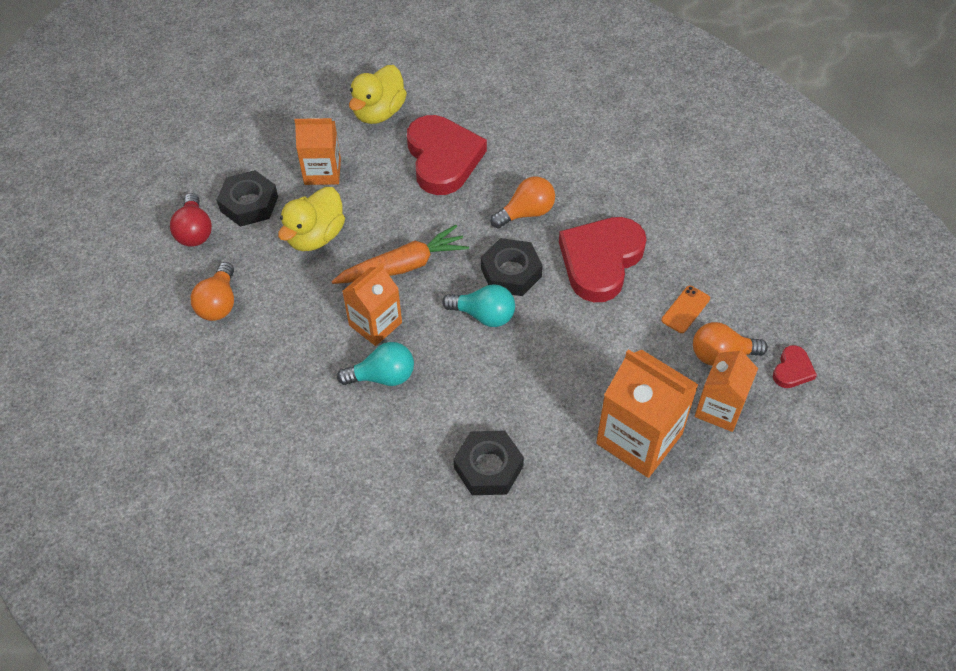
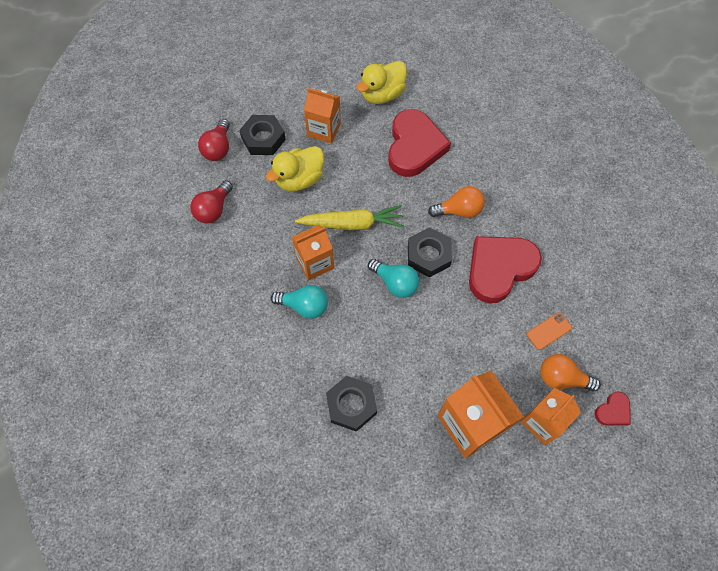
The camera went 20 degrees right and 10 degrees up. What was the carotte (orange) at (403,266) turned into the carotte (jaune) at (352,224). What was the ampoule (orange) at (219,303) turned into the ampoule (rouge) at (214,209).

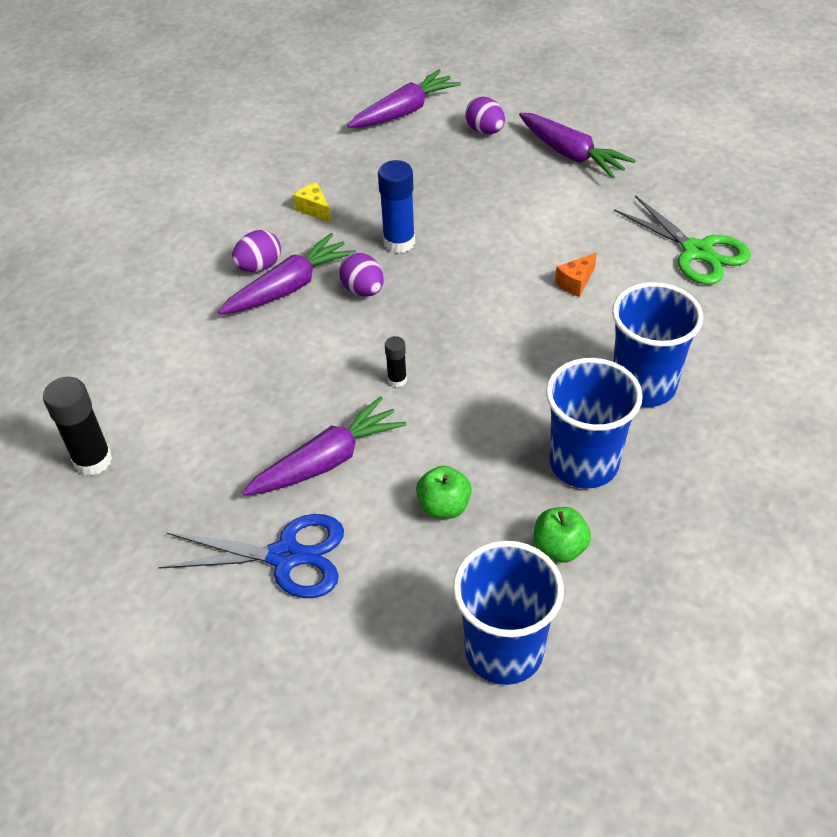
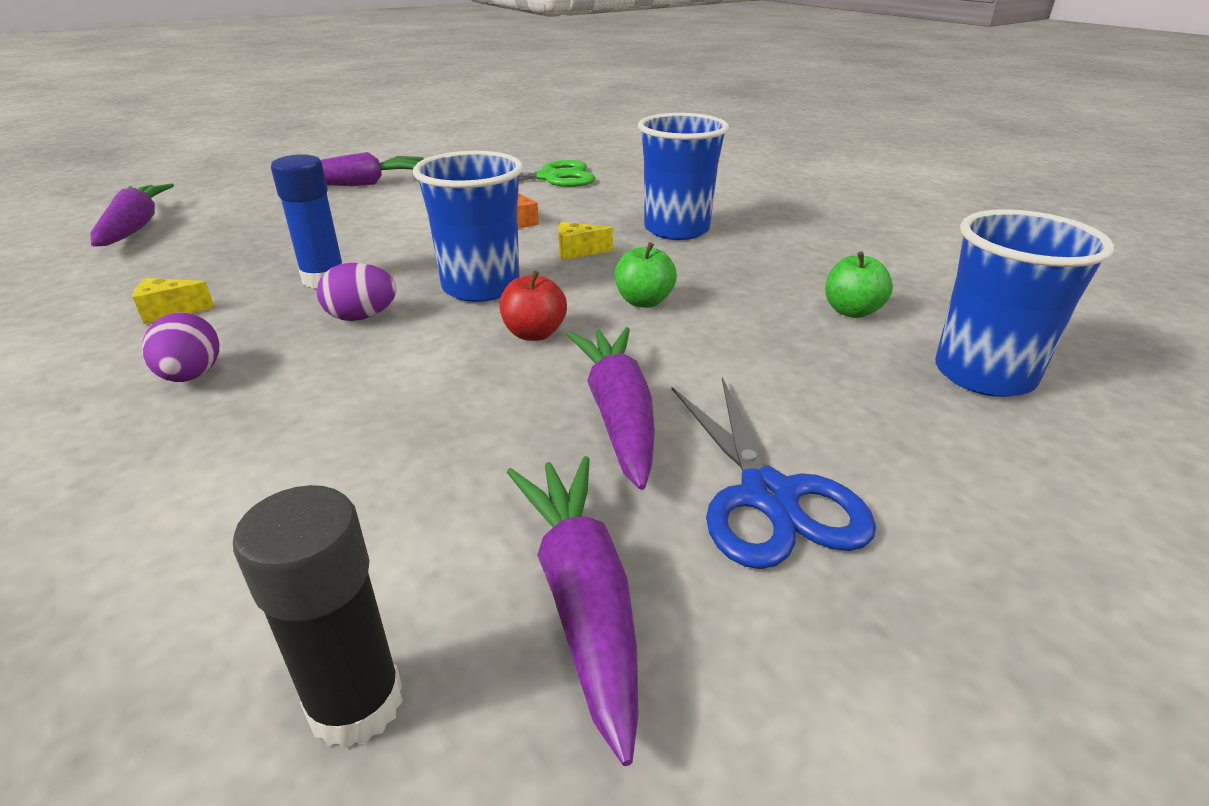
The camera went 65 degrees left and 15 degrees down. The second view lost the œuf (violet) at (485,131). The carotte (violet) ended up elsewhere, having gone from (289,287) to (582,599). Where the bâton de colle (noir) stood at (397,380), the pomme (rouge) came to stand at (534,334). The gobelet (bleu) ended up elsewhere, having gone from (583,463) to (481,287). The pomme (vert) ended up elsewhere, having gone from (444,506) to (644,301). The ciseaux (bleu) at (286,556) ended up facing another way, 135 degrees clockwise from before. The second view gained the fromage (jaune) at (578,252).

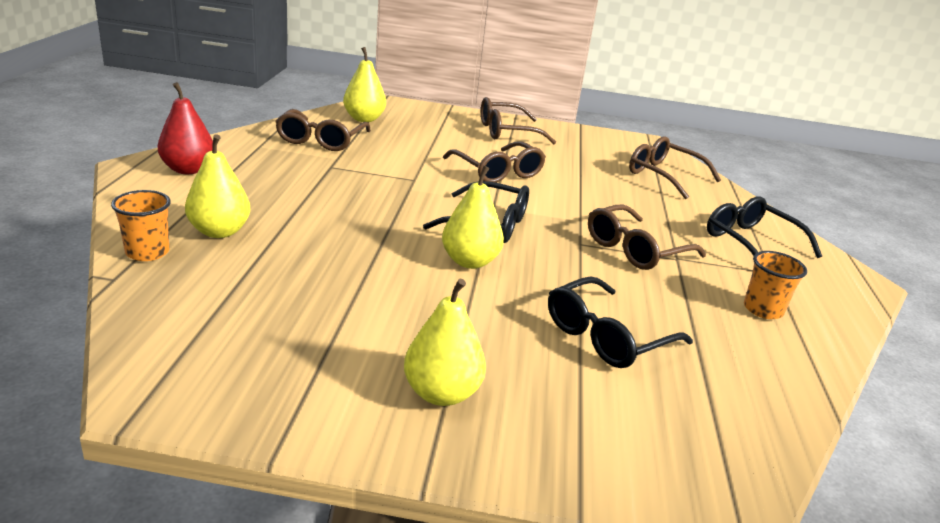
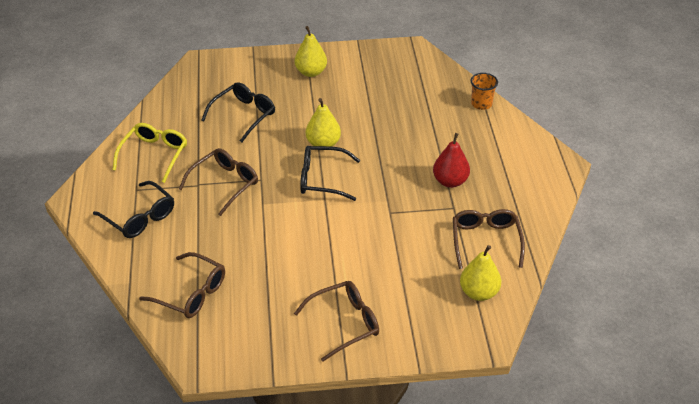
The camera went 170 degrees right and 15 degrees up. The poire (rouge) ended up elsewhere, having gone from (188,169) to (450,181). The second view lost the poire (jaune) at (219,231). The second view lost the lunettes (marron) at (497,172). Where the gobelet (orange) stood at (763,310), the lunettes (jaune) came to stand at (154,155).

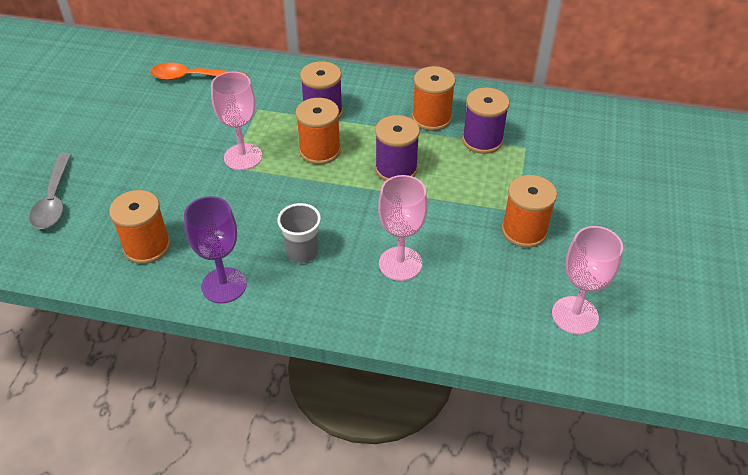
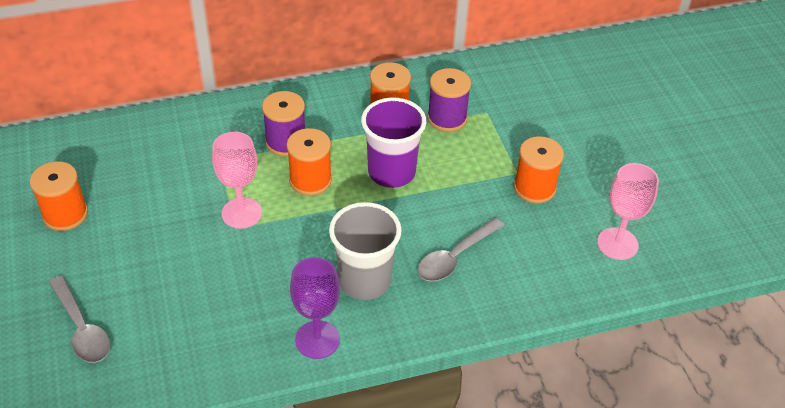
The camera went 30 degrees left and 0 degrees up. The second view lost the cuillère (orange) at (192,77). Where the bobine (violet) stood at (396,169), the gobelet (violet) came to stand at (391,172). Where the verre à pied (rose) stood at (400,263), the cuillère (gris) came to stand at (455,257). The bobine (orange) ended up elsewhere, having gone from (147,246) to (65,214). The size of the gobelet (gris) at (302,252) changed by a factor of 1.66.

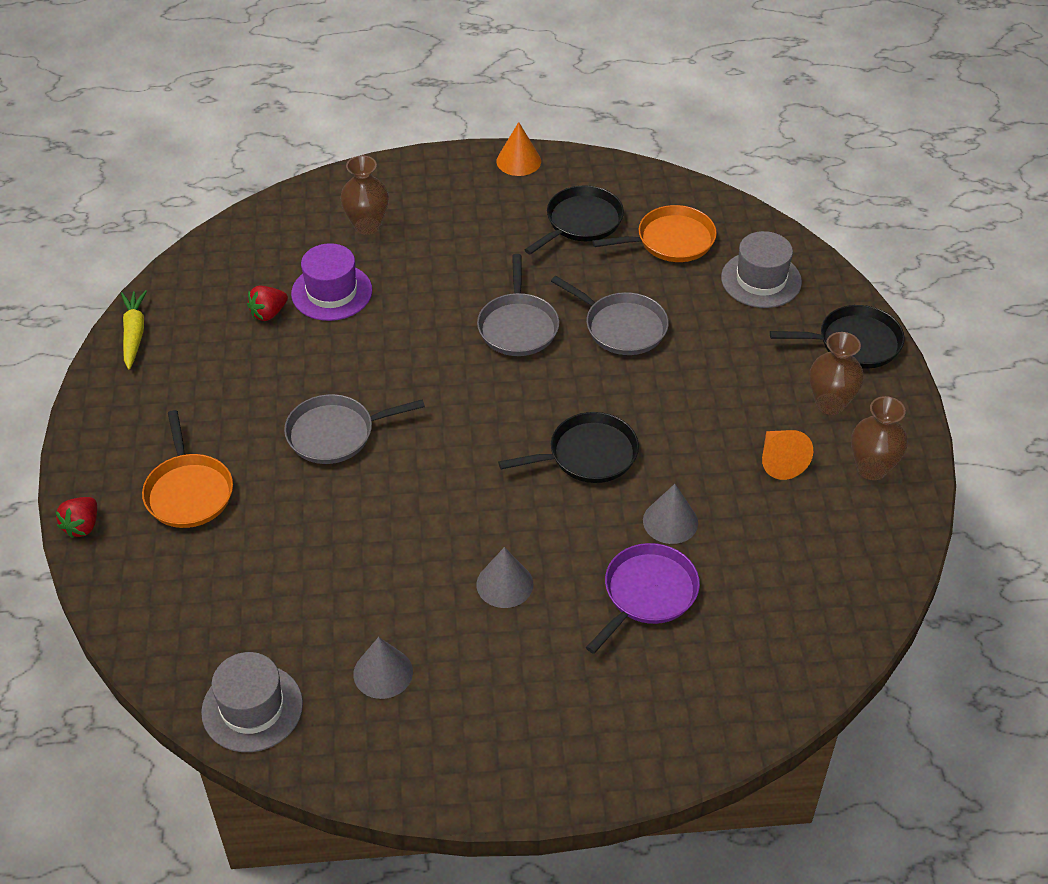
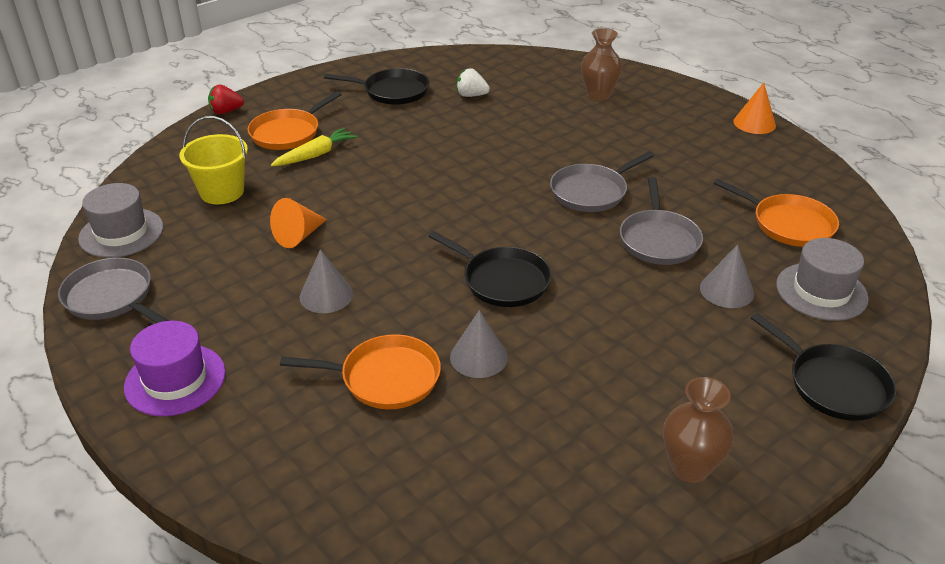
The camera went 55 degrees right and 10 degrees down. The poêle (noir) ended up elsewhere, having gone from (581,222) to (393,91). The chapeau (violet) ended up elsewhere, having gone from (331,292) to (175,380). What was the fraise (rouge) at (268,313) turned into the fraise (blanc) at (471,95). The carotte (jaune) ended up elsewhere, having gone from (134,334) to (315,155). The second view lost the vase (marron) at (830,403). The poêle (gris) ended up elsewhere, having gone from (335,434) to (111,297). The cône (orange) ended up elsewhere, having gone from (780,461) to (298,236). What was the poêle (violet) at (647,593) turned into the poêle (orange) at (385,378). The cône (gris) ended up elsewhere, having gone from (383,673) to (726,290). The second view gained the seau (jaune) at (222,192).

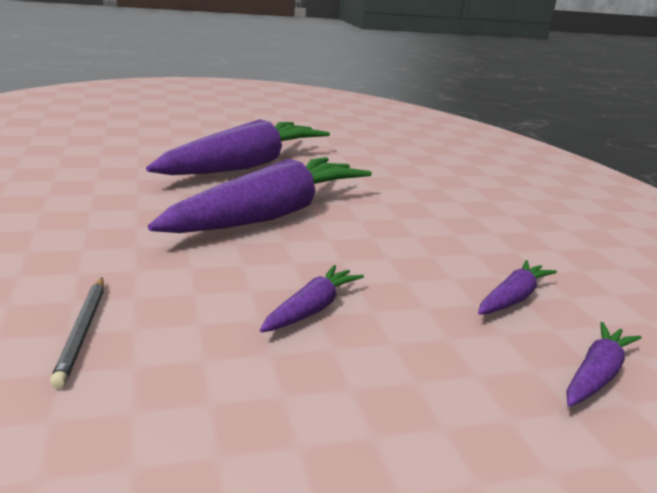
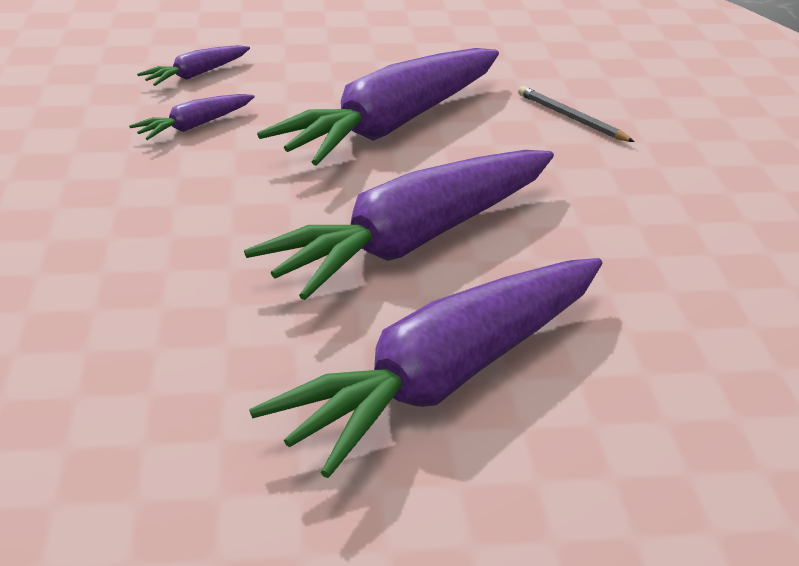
The camera went 170 degrees left and 10 degrees up. The size of the carotte (violet) at (311,309) changed by a factor of 2.34. The crayon (gris) at (83,331) ended up facing another way, 45 degrees counterclockwise from before.

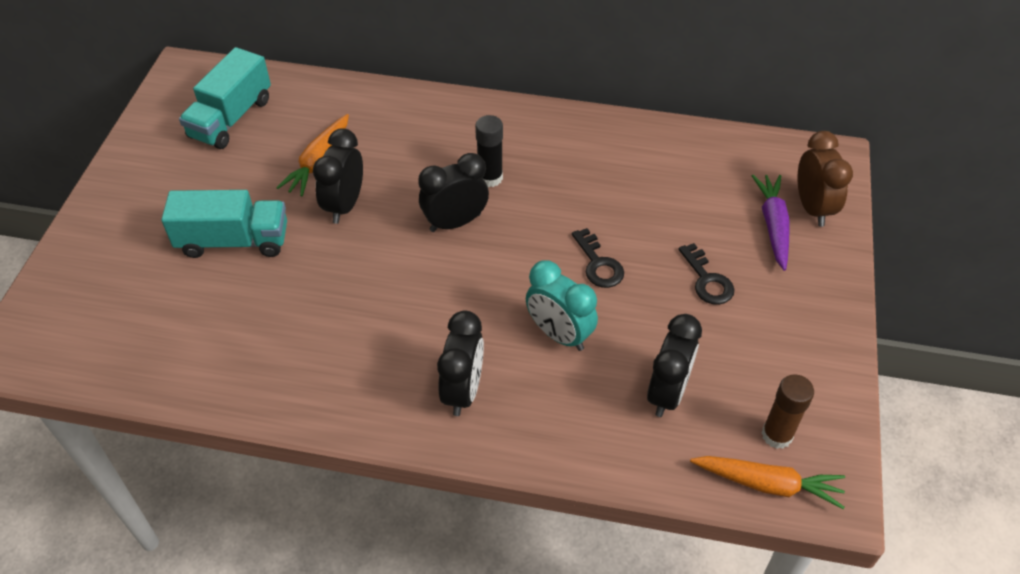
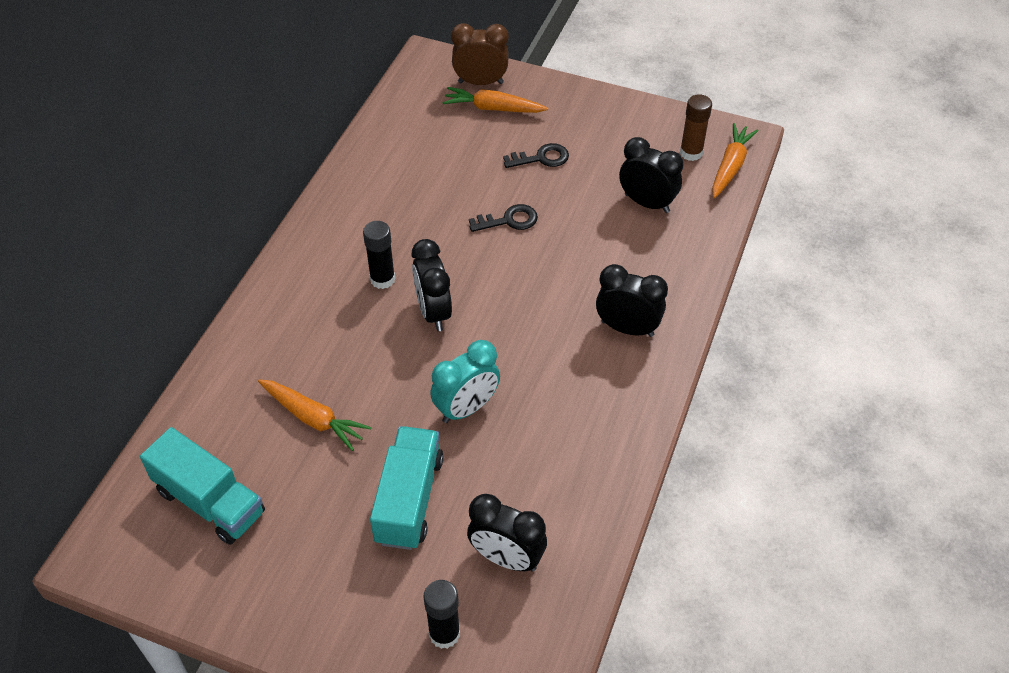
The camera went 80 degrees left and 0 degrees up. The réveil (noir) ended up elsewhere, having gone from (344,205) to (506,558). What was the carotte (violet) at (773,226) turned into the carotte (orange) at (493,108). The réveil (turquoise) ended up elsewhere, having gone from (559,334) to (466,408). The second view gained the bâton de colle (noir) at (444,634).

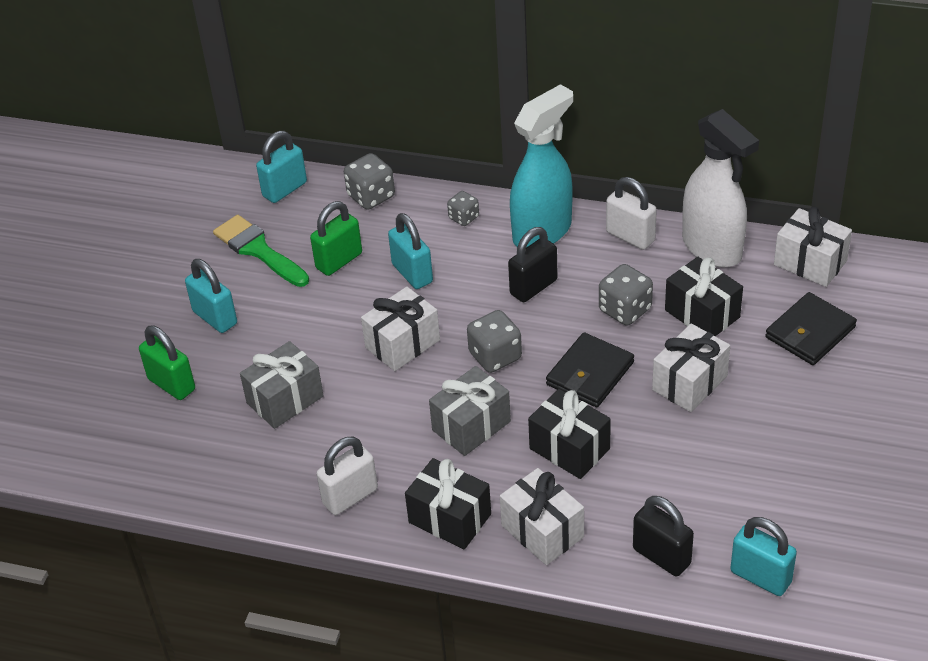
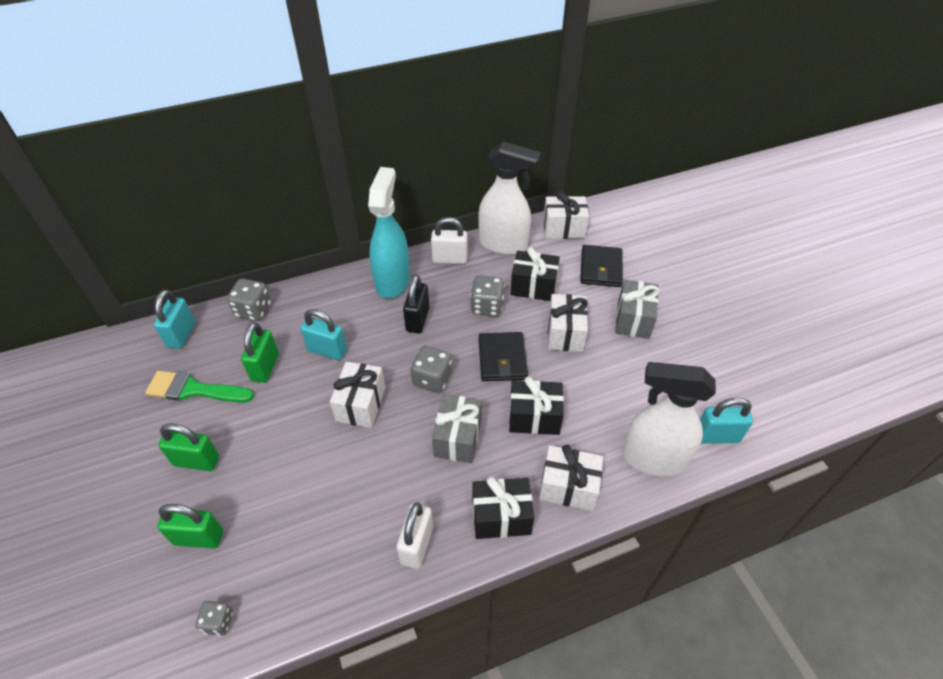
The camera went 40 degrees left and 5 degrees up. The dé (gris) ended up elsewhere, having gone from (463,217) to (218,622). What was the cadenas (turquoise) at (215,318) turned into the cadenas (vert) at (196,461). The cadeau (gris) ended up elsewhere, having gone from (285,399) to (633,319). Where the cadenas (noir) stood at (661,556), the vaporisateur (blanc) came to stand at (653,458).

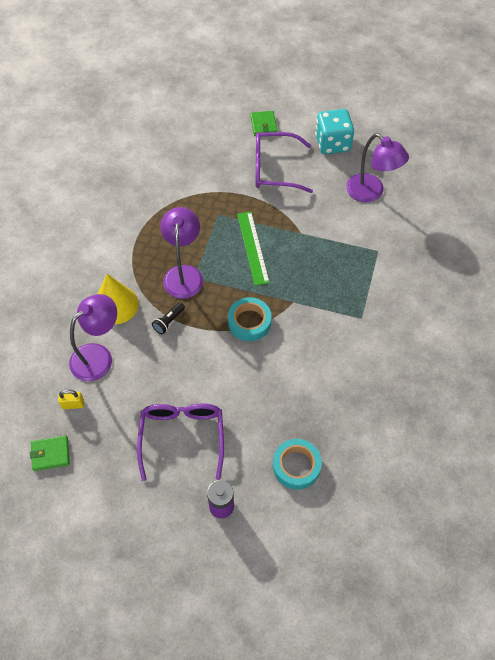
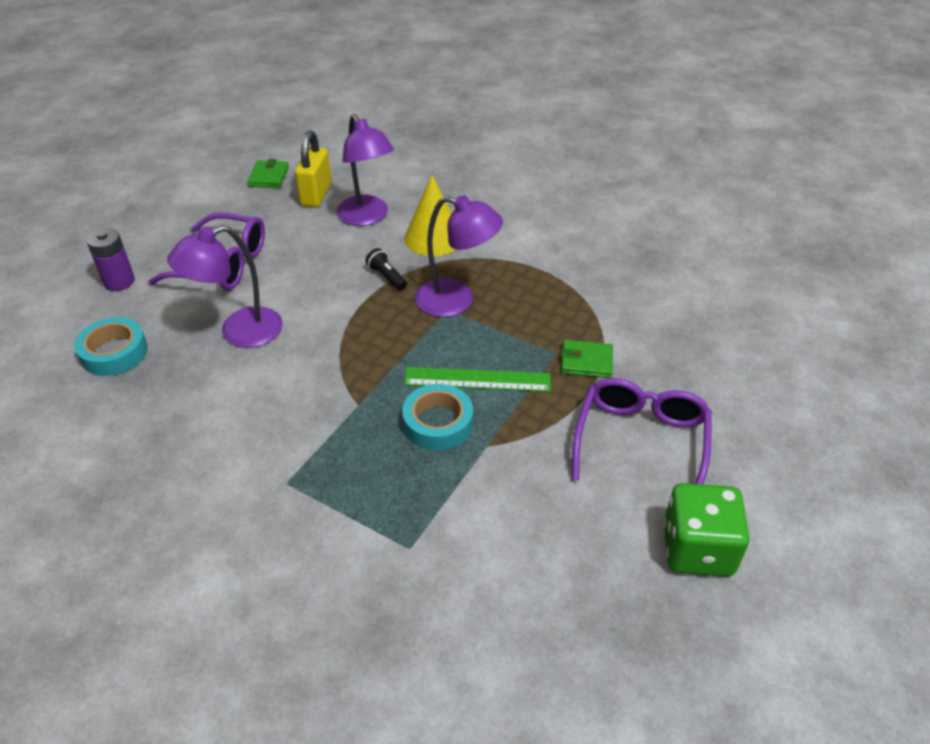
The camera went 105 degrees right and 15 degrees down. What was the dé (turquoise) at (332,143) turned into the dé (vert) at (697,549). The portefeuille (vert) ended up elsewhere, having gone from (263,125) to (586,362). The lampe (violet) ended up elsewhere, having gone from (371,193) to (239,332). The ruban adhésif (turquoise) ended up elsewhere, having gone from (249,322) to (438,423). The size of the cadenas (jaune) at (73,404) changed by a factor of 1.82.

